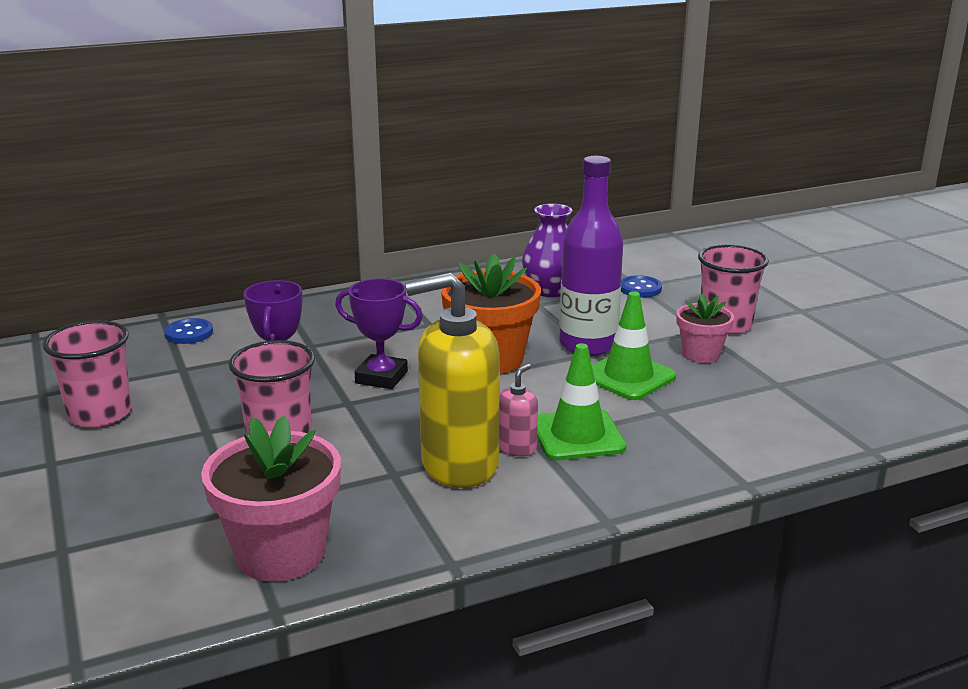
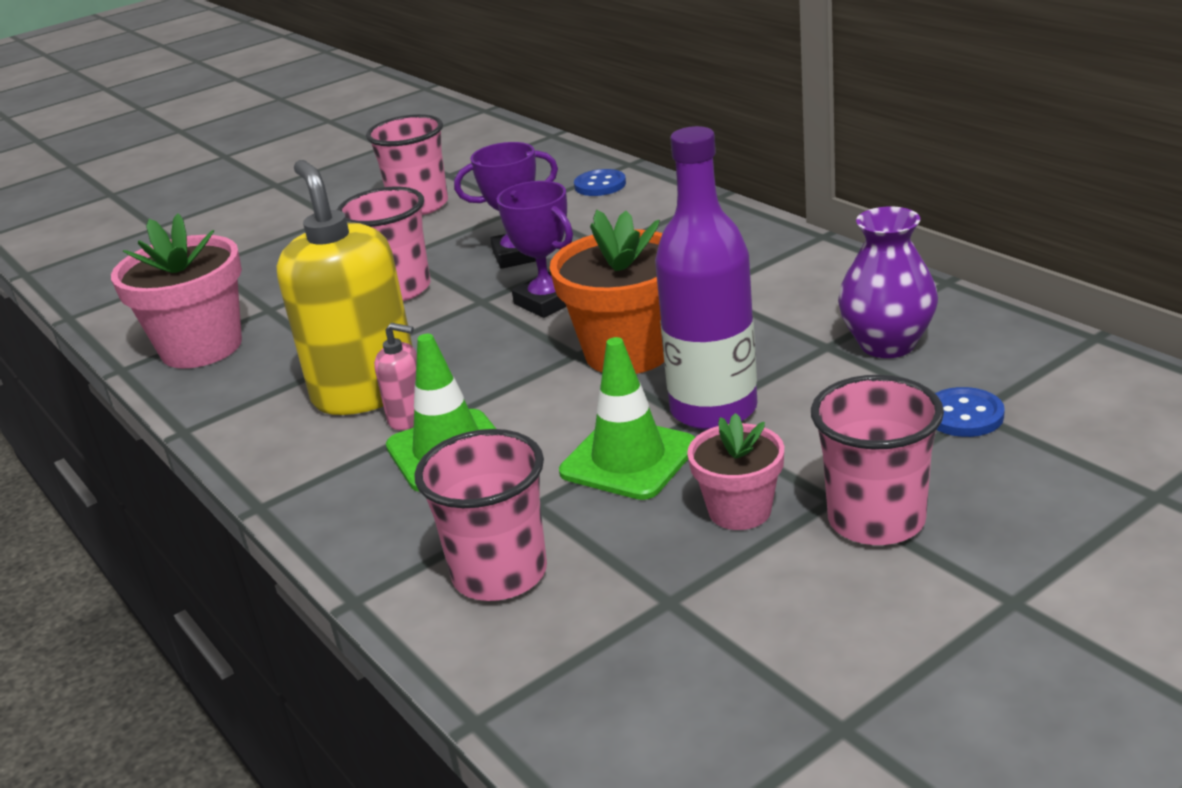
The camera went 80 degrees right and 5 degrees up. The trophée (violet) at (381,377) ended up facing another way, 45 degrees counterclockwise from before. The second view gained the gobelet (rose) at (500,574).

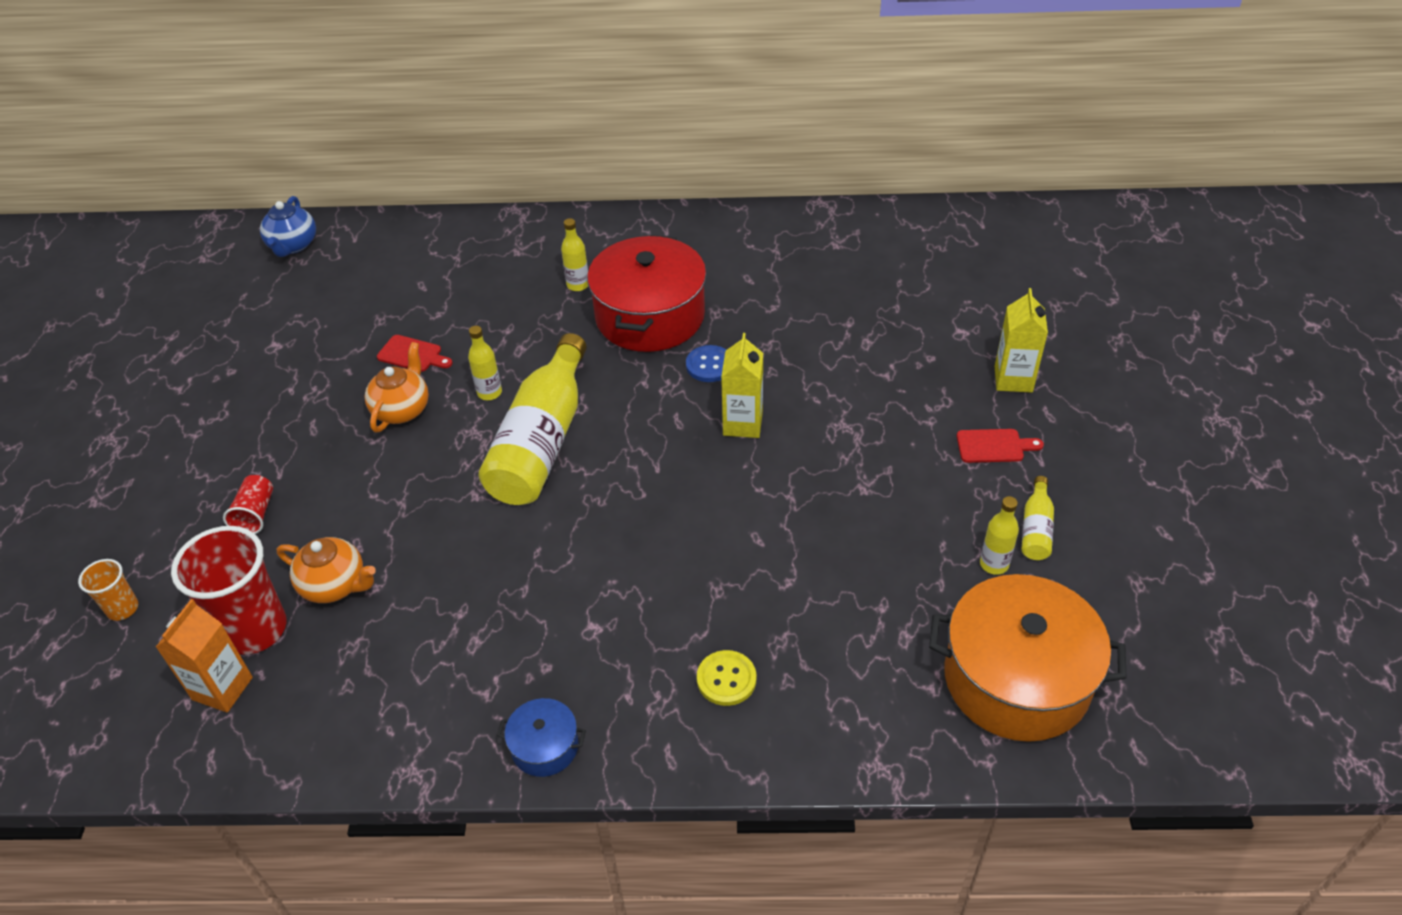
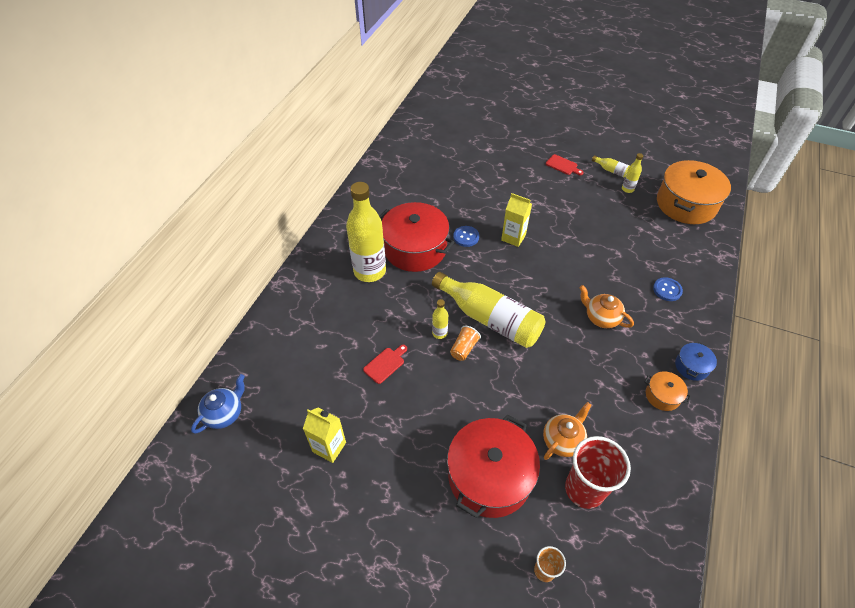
The camera went 70 degrees left and 5 degrees up. The théière (bleu) at (293,245) ended up facing another way, 75 degrees counterclockwise from before. The size of the bouteille (jaune) at (578,285) changed by a factor of 2.31. The brique de lait (jaune) ended up elsewhere, having gone from (1013,379) to (329,447). The théière (orange) ended up elsewhere, having gone from (402,409) to (601,318). The planche à découper (rouge) at (994,446) ended up facing another way, 105 degrees clockwise from before. Where the gobelet (rouge) stood at (255,514), the marmite (rouge) came to stand at (489,476). The second view lost the brique de lait (orange) at (222,688). What was the bouton (jaune) at (726,679) turned into the bouton (bleu) at (667,290). The second view gained the gobelet (orange) at (464,348). The second view gained the marmite (orange) at (662,396).

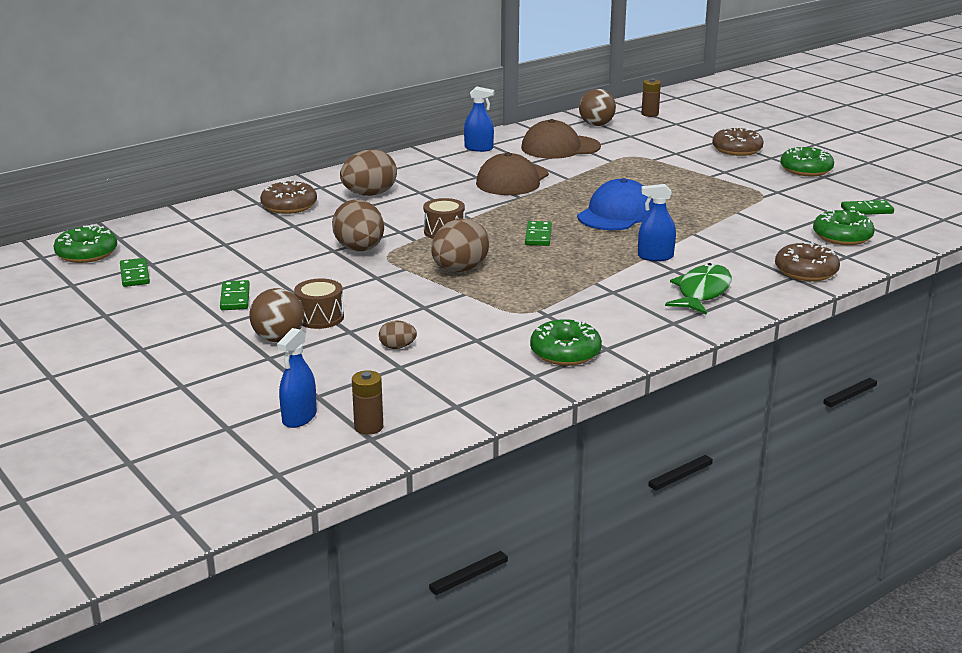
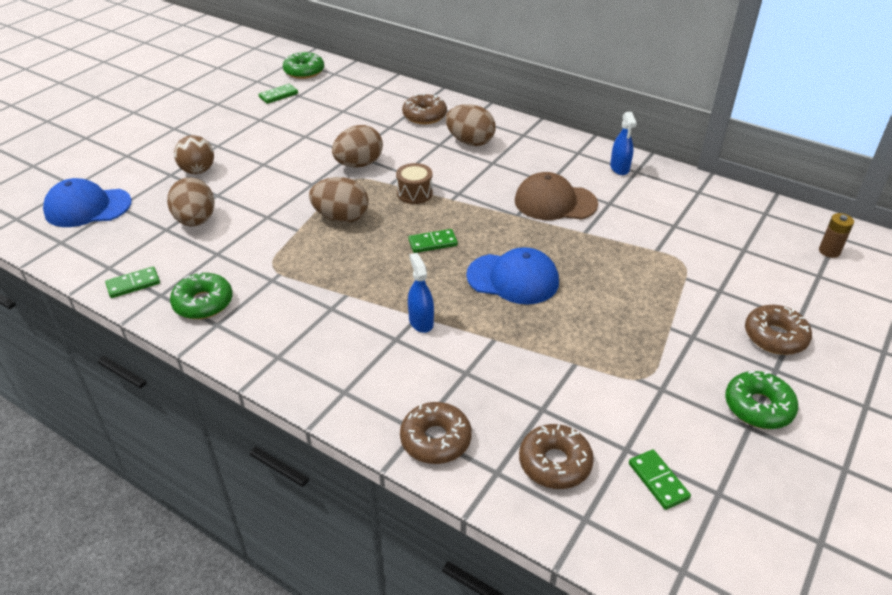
The camera went 70 degrees right and 15 degrees up. The second view lost the balle (marron) at (596,125). The second view lost the casquette (marron) at (560,147). What was the beignet (vert) at (842,236) turned into the beignet (marron) at (555,463). The second view lost the poisson (vert) at (702,292). The second view lost the tambour (marron) at (320,317). The domino (vert) ended up elsewhere, having gone from (235,298) to (133,284). The size of the œuf (marron) at (397,347) changed by a factor of 2.07. Where the vaporisateur (bleu) stood at (299,417), the casquette (bleu) came to stand at (88,207). The second view lost the pile (marron) at (368,427).

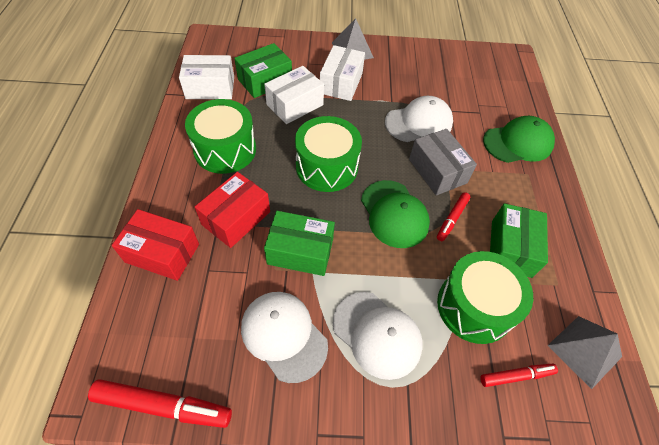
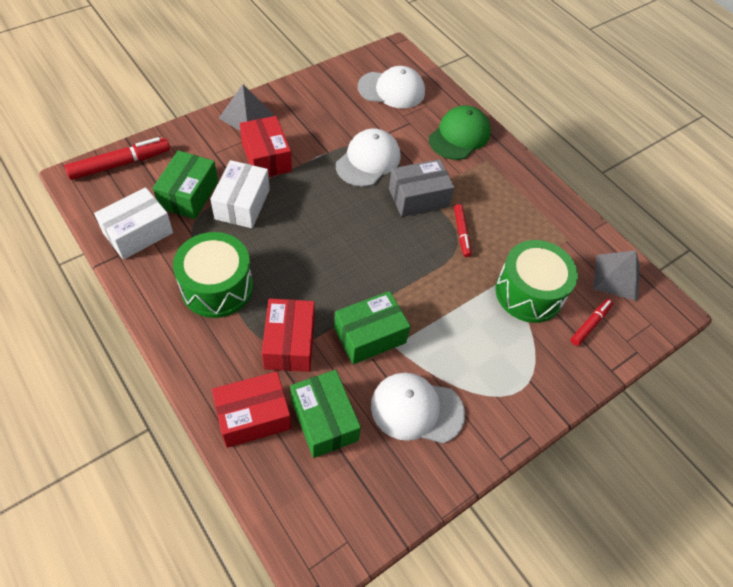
The camera went 40 degrees left and 0 degrees up. What was the boîte (blanc) at (341,83) turned into the boîte (rouge) at (266,158). The second view lost the tambour (vert) at (326,167). The boîte (gris) at (437,171) ended up facing another way, 45 degrees counterclockwise from before. The second view lost the casquette (vert) at (394,214). The boîte (vert) ended up elsewhere, having gone from (511,248) to (324,420). The casquette (blanc) ended up elsewhere, having gone from (377,334) to (391,90). The feutre (rouge) ended up elsewhere, having gone from (163,406) to (120,164).

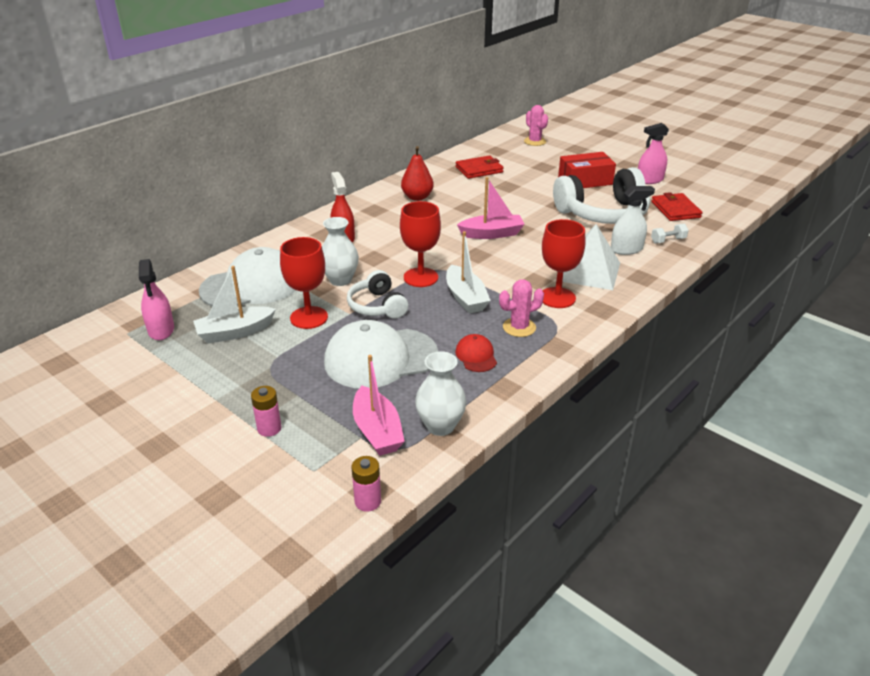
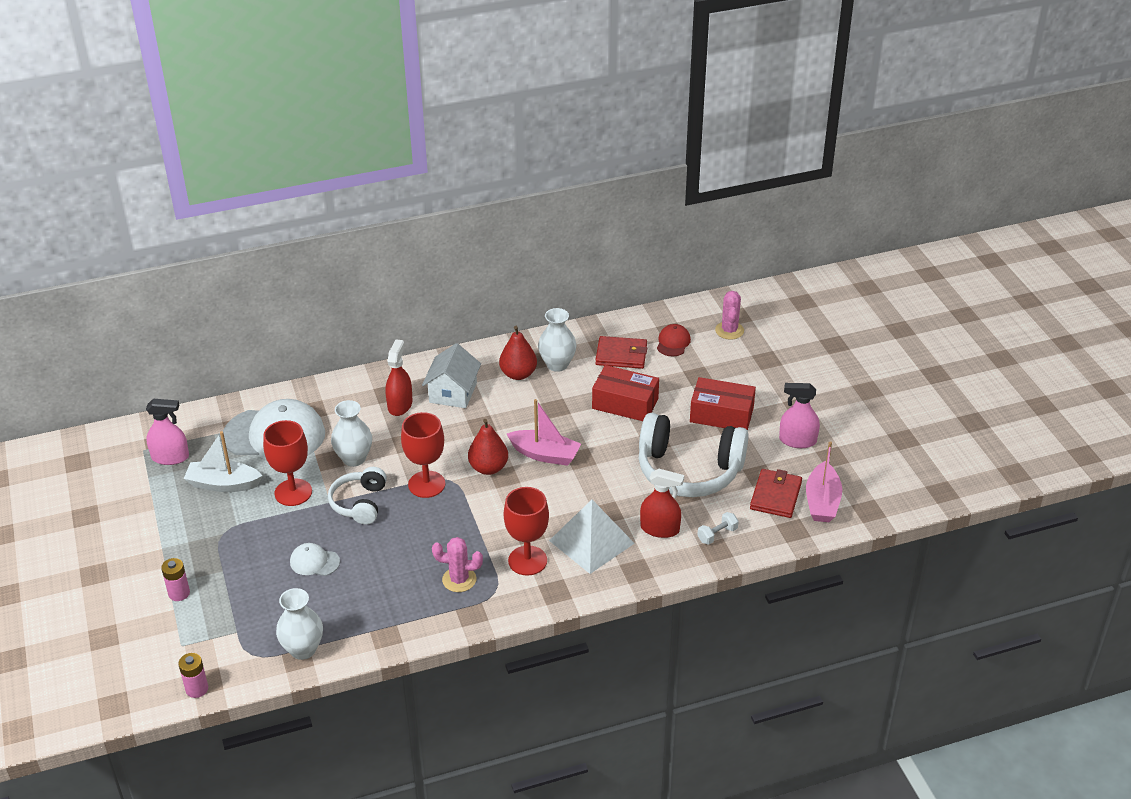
The camera went 30 degrees right and 5 degrees up. What was the vaporisateur (blanc) at (626,249) turned into the vaporisateur (rouge) at (660,529). The haltère (blanc) at (668,240) ended up facing another way, 45 degrees counterclockwise from before. The second view lost the bateau (blanc) at (465,298). The vaporisateur (rose) at (161,330) ended up facing another way, 105 degrees counterclockwise from before. The size of the casquette (blanc) at (380,358) changed by a factor of 0.45. The casquette (rouge) ended up elsewhere, having gone from (476,356) to (673,342). The bateau (rose) ended up elsewhere, having gone from (377,431) to (822,502). The second view gained the vase (blanc) at (557,364). The second view gained the maison (blanc) at (453,393). The second view gained the boîte (rouge) at (625,403). The second view gained the poire (rouge) at (488,468).

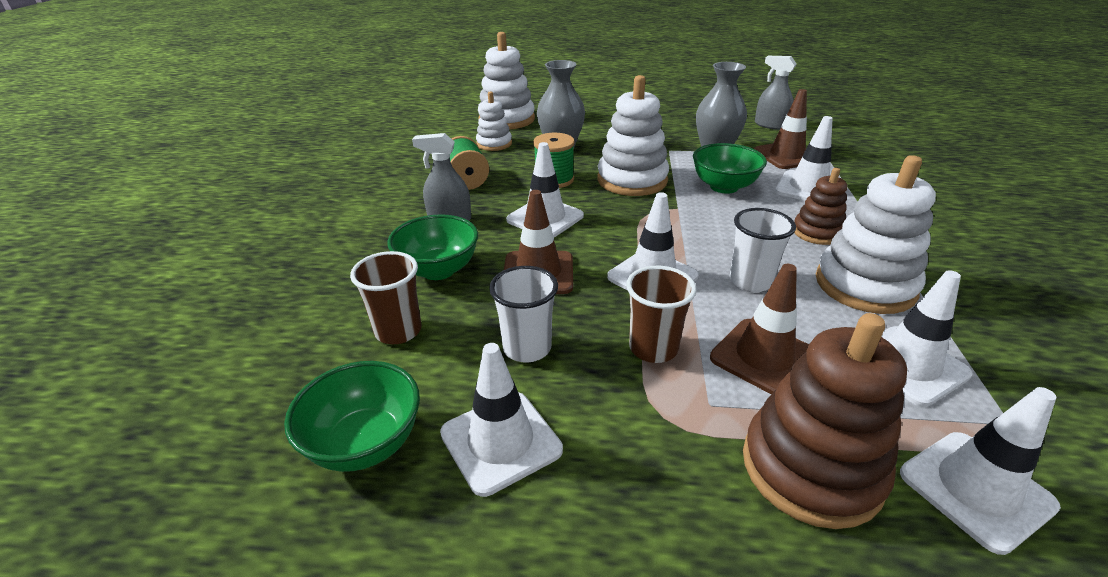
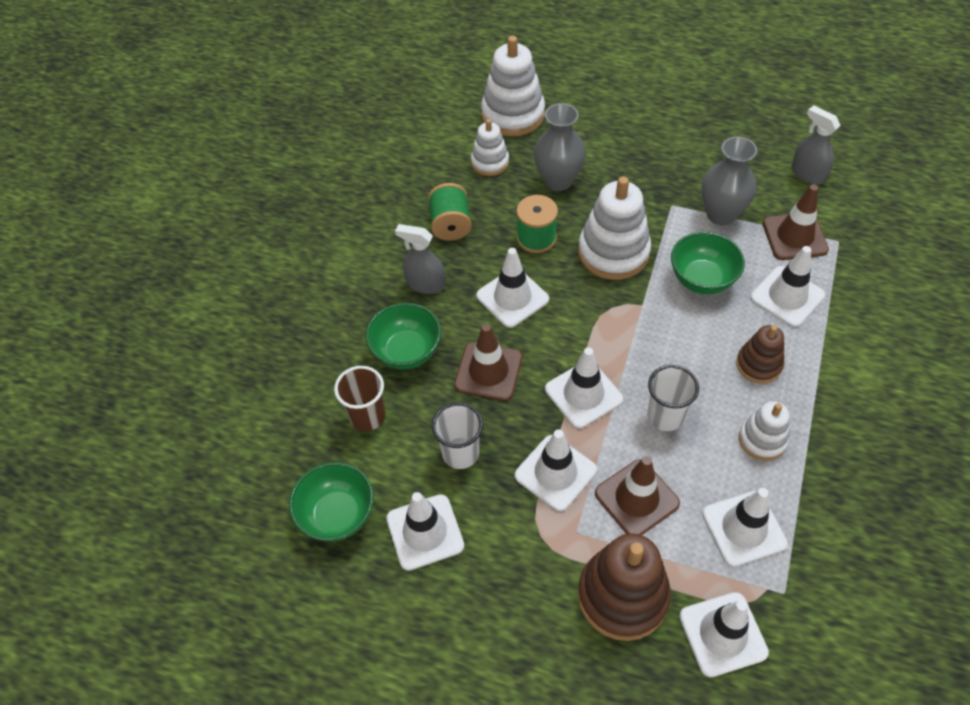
The camera went 15 degrees right and 20 degrees up. The size of the jouet à empiler (blanc) at (864,285) changed by a factor of 0.58. Where the gobelet (marron) stood at (653,348), the cône de chantier (blanc) came to stand at (555,473).

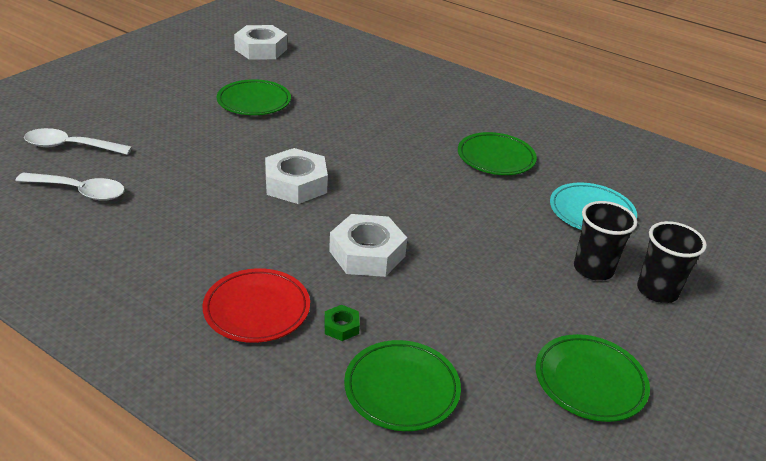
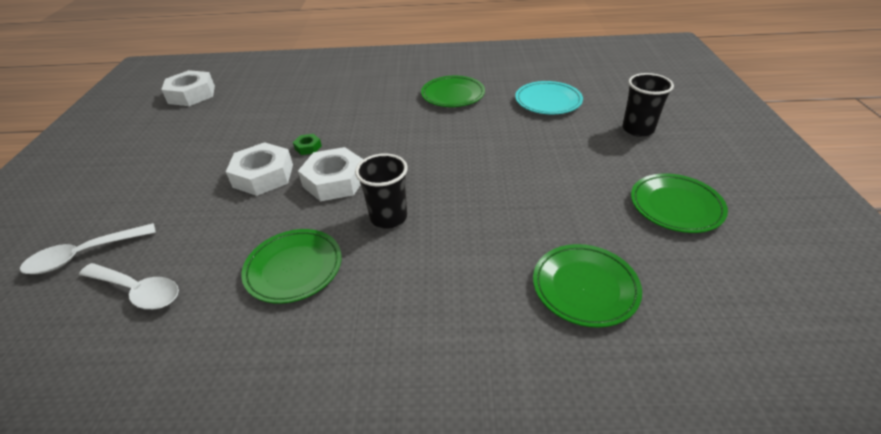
The camera went 30 degrees left and 5 degrees up. The assiette (vert) ended up elsewhere, having gone from (254,102) to (294,268). The cuillère (blanc) at (79,191) ended up facing another way, 45 degrees clockwise from before. The gobelet (noir) ended up elsewhere, having gone from (593,269) to (388,217). The écrou (blanc) ended up elsewhere, having gone from (367,253) to (263,175). The second view lost the assiette (rouge) at (257,309). The écrou (vert) ended up elsewhere, having gone from (341,327) to (308,147).

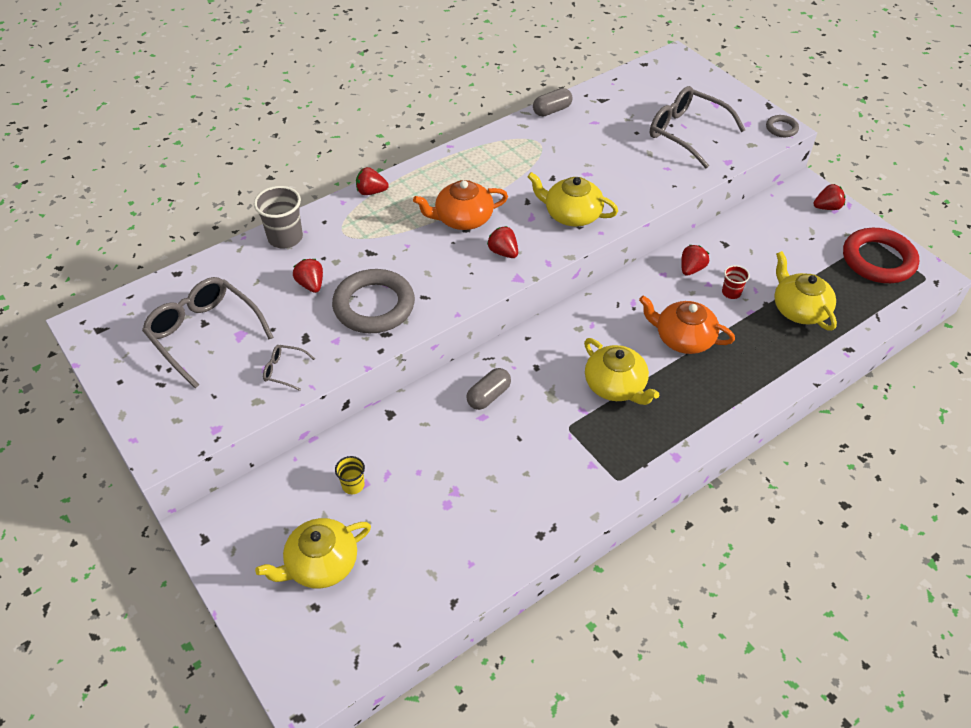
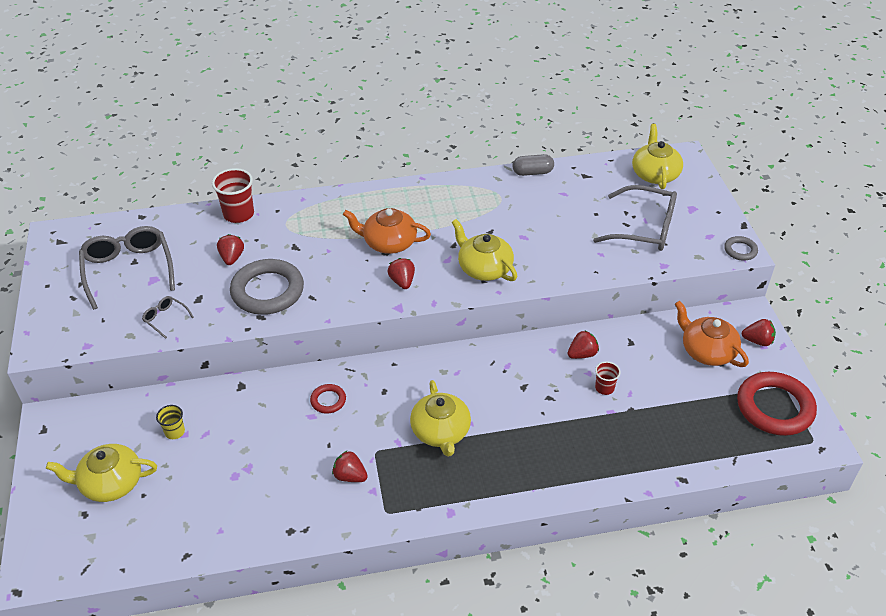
The camera went 25 degrees right and 5 degrees down. The lunettes (gris) at (687,133) ended up facing another way, 135 degrees clockwise from before. The fraise (rouge) ended up elsewhere, having gone from (371,192) to (350,476). What was the gobelet (gris) at (285,238) turned into the gobelet (rouge) at (238,214). The théière (jaune) ended up elsewhere, having gone from (799,309) to (655,174). The théière (orange) ended up elsewhere, having gone from (683,338) to (707,351). Where the gélule (gris) stood at (488,396), the anneau (rouge) came to stand at (328,400).

